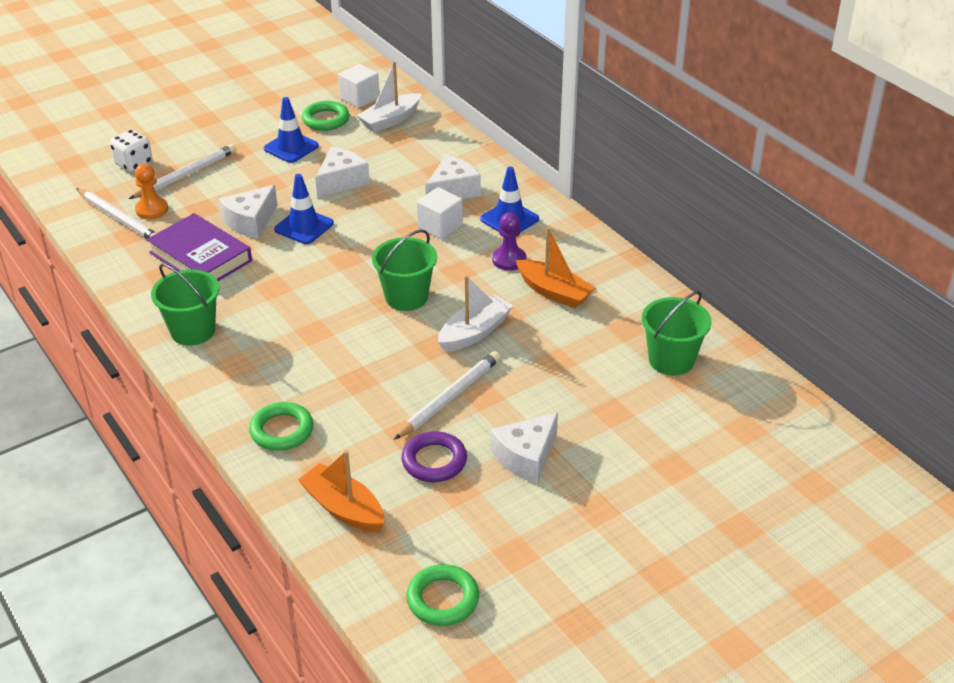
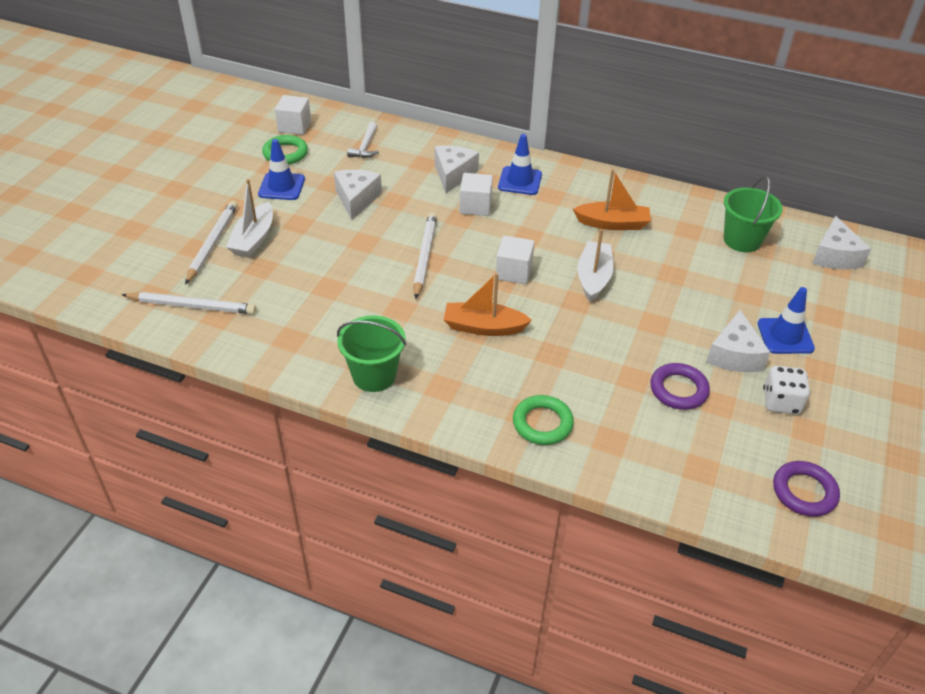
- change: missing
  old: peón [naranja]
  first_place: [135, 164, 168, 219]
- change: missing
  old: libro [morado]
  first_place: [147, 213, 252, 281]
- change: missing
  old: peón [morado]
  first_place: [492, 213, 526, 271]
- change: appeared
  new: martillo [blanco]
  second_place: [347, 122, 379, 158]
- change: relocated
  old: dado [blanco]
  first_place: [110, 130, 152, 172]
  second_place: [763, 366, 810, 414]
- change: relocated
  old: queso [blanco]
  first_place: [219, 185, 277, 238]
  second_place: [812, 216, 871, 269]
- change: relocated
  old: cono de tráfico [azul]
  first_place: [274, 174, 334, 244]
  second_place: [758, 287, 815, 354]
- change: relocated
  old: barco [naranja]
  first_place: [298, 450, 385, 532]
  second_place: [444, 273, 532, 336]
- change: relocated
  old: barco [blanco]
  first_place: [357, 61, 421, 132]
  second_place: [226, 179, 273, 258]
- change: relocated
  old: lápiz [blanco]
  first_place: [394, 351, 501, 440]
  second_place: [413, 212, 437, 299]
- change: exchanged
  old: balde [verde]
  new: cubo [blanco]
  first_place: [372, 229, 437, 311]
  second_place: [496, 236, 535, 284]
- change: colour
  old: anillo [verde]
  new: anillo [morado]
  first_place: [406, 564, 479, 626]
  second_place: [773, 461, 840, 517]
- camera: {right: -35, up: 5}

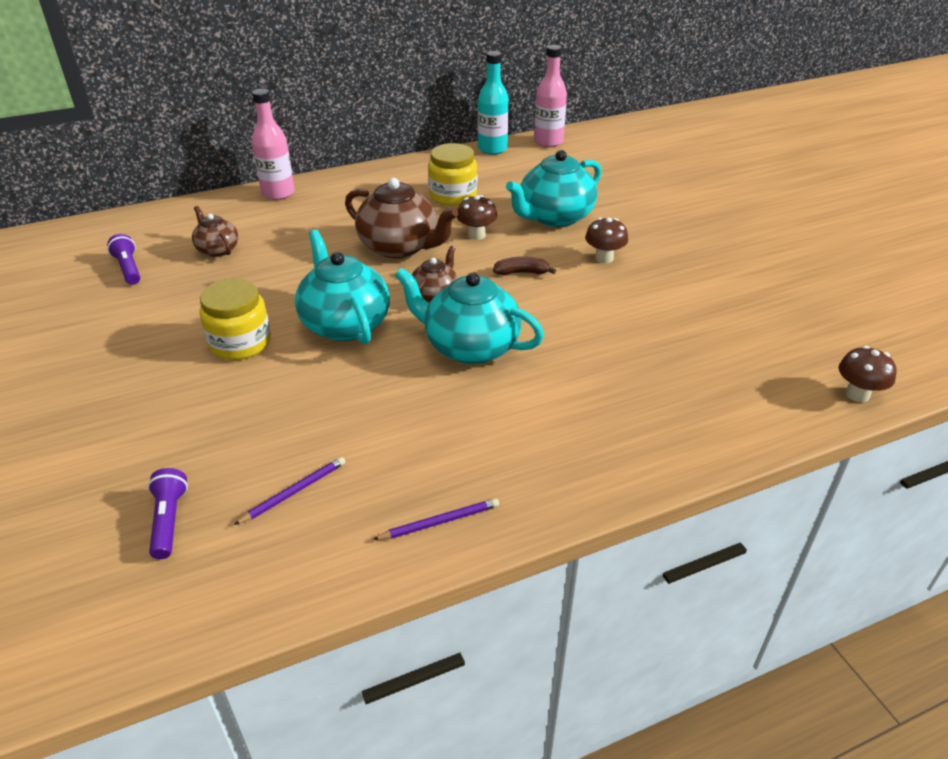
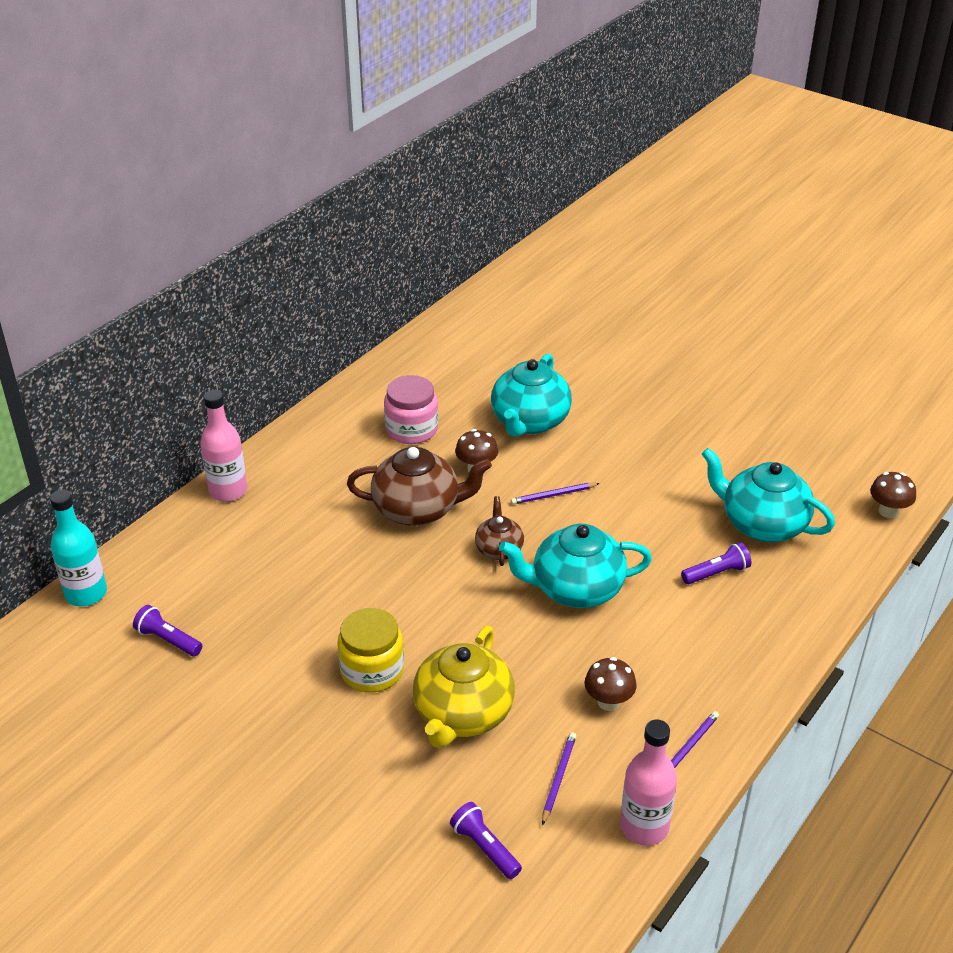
- change: missing
  old: tetera [marrón]
  first_place: [192, 206, 239, 257]
- change: appeared
  new: tetera [amarillo]
  second_place: [413, 626, 515, 748]
- change: appeared
  new: lámpara de mano [morado]
  second_place: [681, 542, 751, 584]
- change: relocated
  old: tetera [turquesa]
  first_place: [295, 230, 390, 345]
  second_place: [701, 448, 835, 542]
- change: relocated
  old: botella [turquesa]
  first_place: [477, 51, 509, 155]
  second_place: [50, 490, 107, 606]
- change: relocated
  old: botella [rosa]
  first_place: [534, 45, 567, 147]
  second_place: [620, 719, 677, 846]
- change: relocated
  old: seta [marrón]
  first_place: [585, 218, 628, 263]
  second_place: [584, 657, 637, 711]
- change: exchanged
  old: plátano [marrón]
  new: lápiz [morado]
  first_place: [493, 256, 556, 275]
  second_place: [511, 483, 600, 504]
- change: colour
  old: tarro [amarillo]
  new: tarro [rosa]
  first_place: [428, 143, 477, 206]
  second_place: [384, 375, 438, 444]
- camera: {right: -30, up: 0}

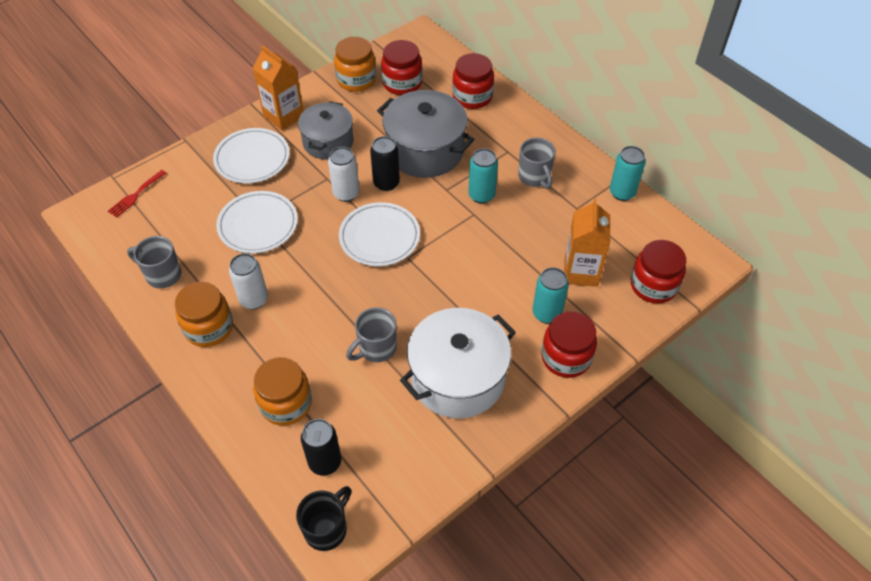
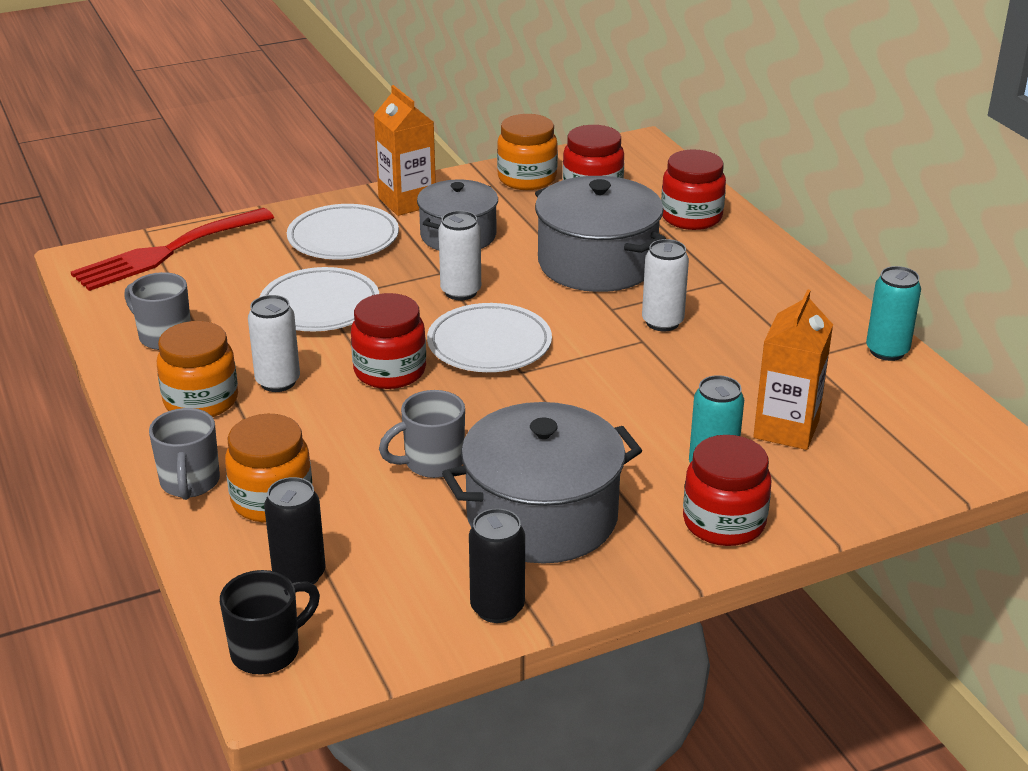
- change: relocated
  old: lata [negro]
  first_place: [370, 136, 400, 191]
  second_place: [469, 508, 525, 623]
- change: relocated
  old: taza [gris]
  first_place: [518, 138, 556, 189]
  second_place: [149, 408, 220, 500]
- change: relocated
  old: tarro [rojo]
  first_place: [631, 240, 686, 304]
  second_place: [351, 293, 426, 389]
- change: colour
  old: olla [blanco]
  new: olla [gris]
  first_place: [400, 308, 516, 418]
  second_place: [442, 402, 642, 564]
- change: colour
  old: lata [turquesa]
  new: lata [blanco]
  first_place: [468, 148, 498, 204]
  second_place: [642, 239, 689, 331]
- change: size
  old: tenedor [rojo]
  first_place: [108, 170, 167, 218]
  second_place: [71, 208, 274, 291]
  factor: 2.1
- camera: {right: 15, up: -20}

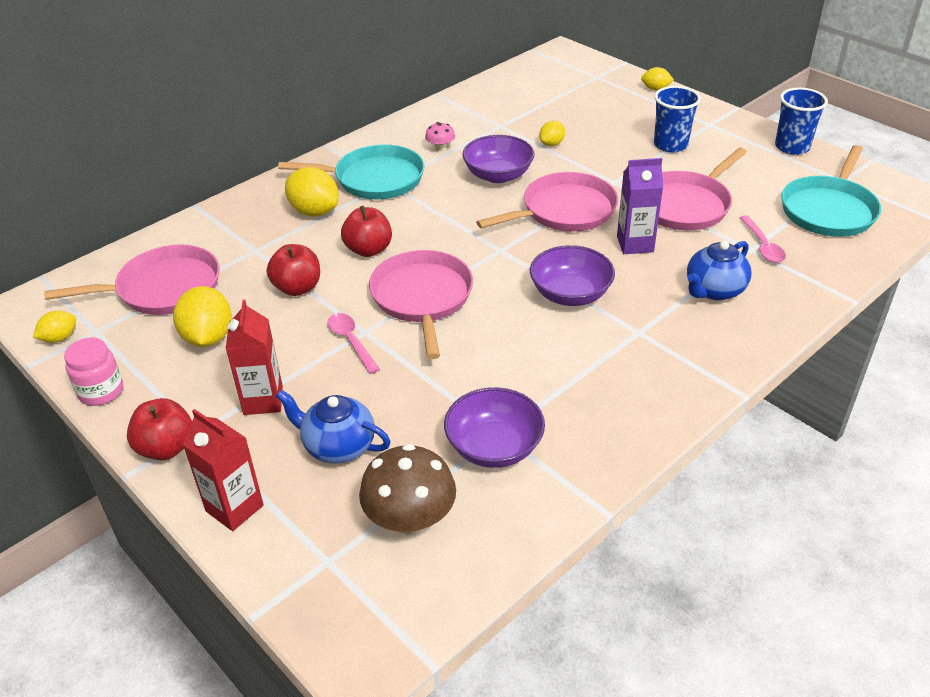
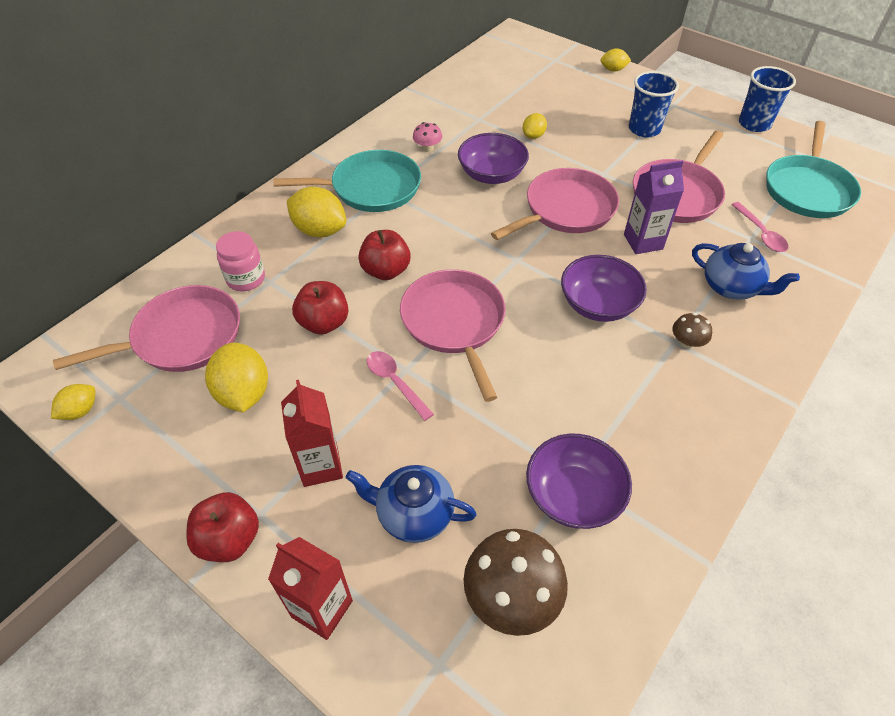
- change: appeared
  new: seta [marrón]
  second_place: [673, 313, 712, 349]
- change: relocated
  old: tarro [rosa]
  first_place: [64, 338, 123, 406]
  second_place: [216, 231, 265, 291]
- change: spun
  old: tetera [azul]
  first_place: [687, 241, 751, 301]
  second_place: [692, 243, 800, 300]
  degrees: -90
- camera: {right: -10, up: 10}

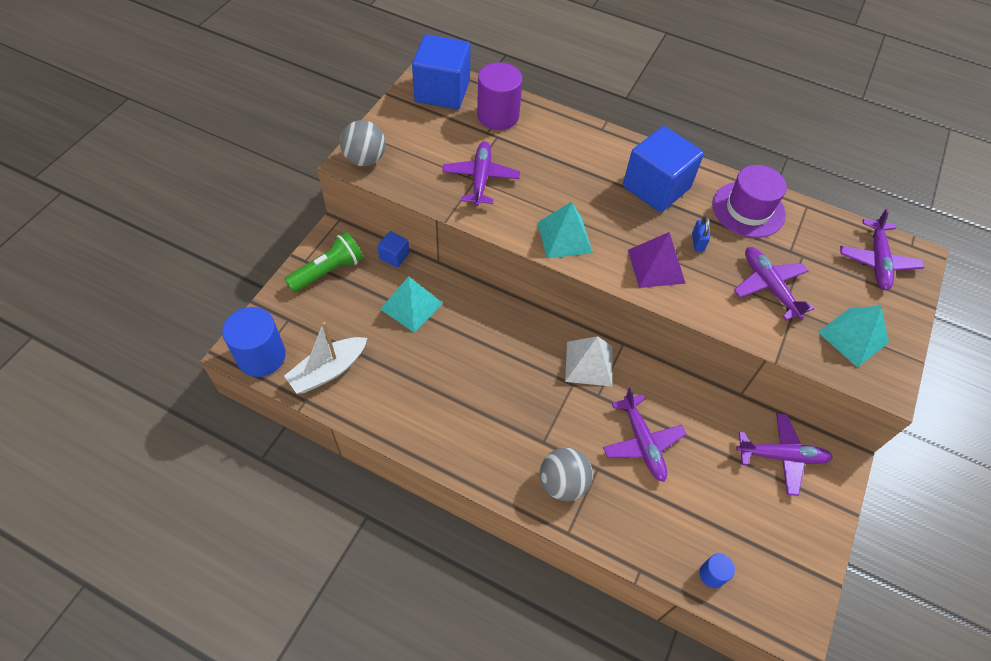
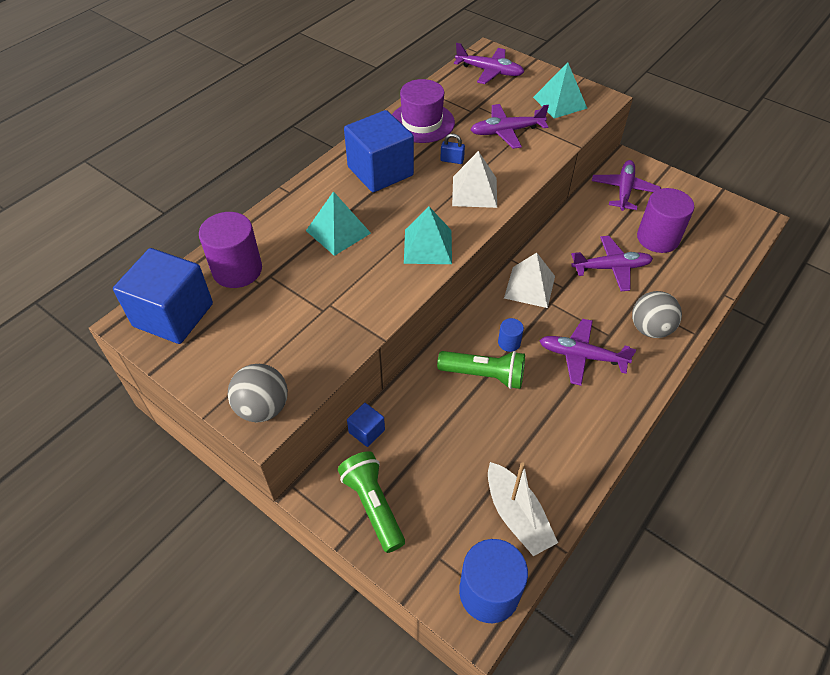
- change: appeared
  new: lámpara de mano [verde]
  second_place: [437, 351, 525, 389]
- change: appeared
  new: cilindro [morado]
  second_place: [637, 188, 694, 253]
- change: relocated
  old: pirámide [turquesa]
  first_place: [380, 276, 443, 333]
  second_place: [306, 191, 371, 256]
- change: relocated
  old: avión [morado]
  first_place: [442, 142, 520, 206]
  second_place: [539, 319, 636, 386]
- change: relocated
  old: cilindro [azul]
  first_place: [699, 554, 735, 588]
  second_place: [498, 318, 524, 352]
- change: colour
  old: pirámide [morado]
  new: pirámide [blanco]
  first_place: [628, 232, 686, 288]
  second_place: [452, 151, 497, 208]
- camera: {right: -75, up: -5}

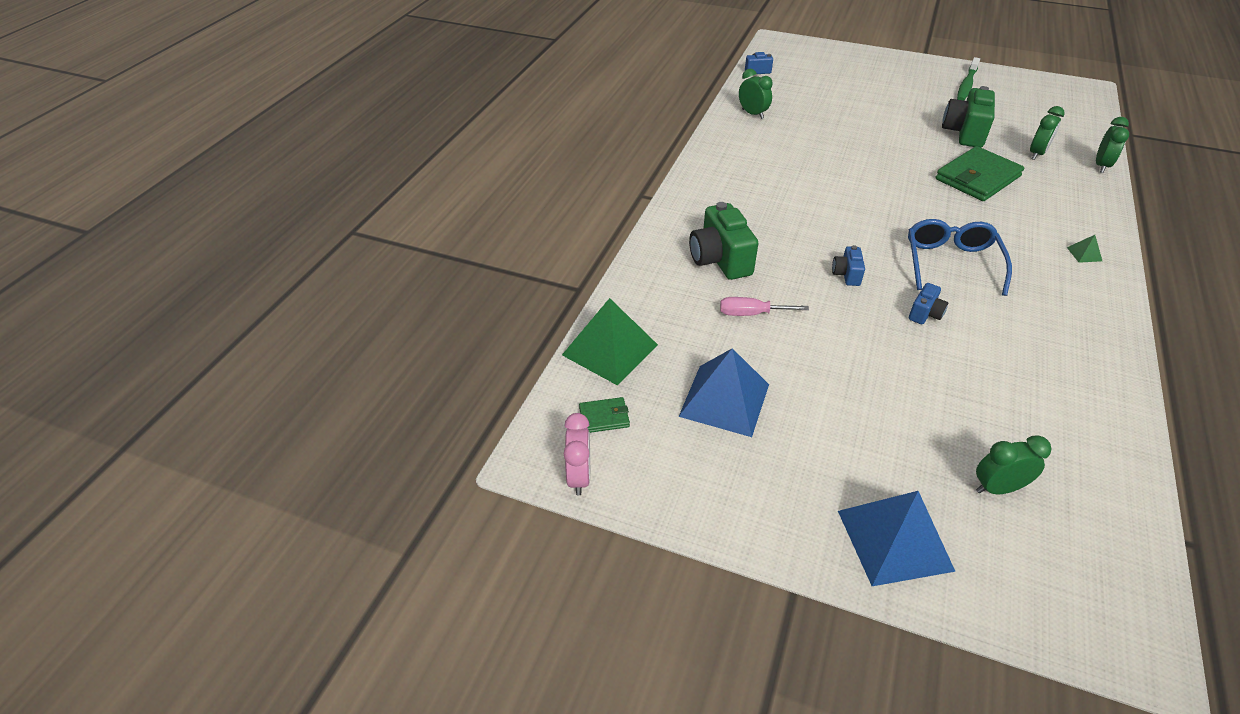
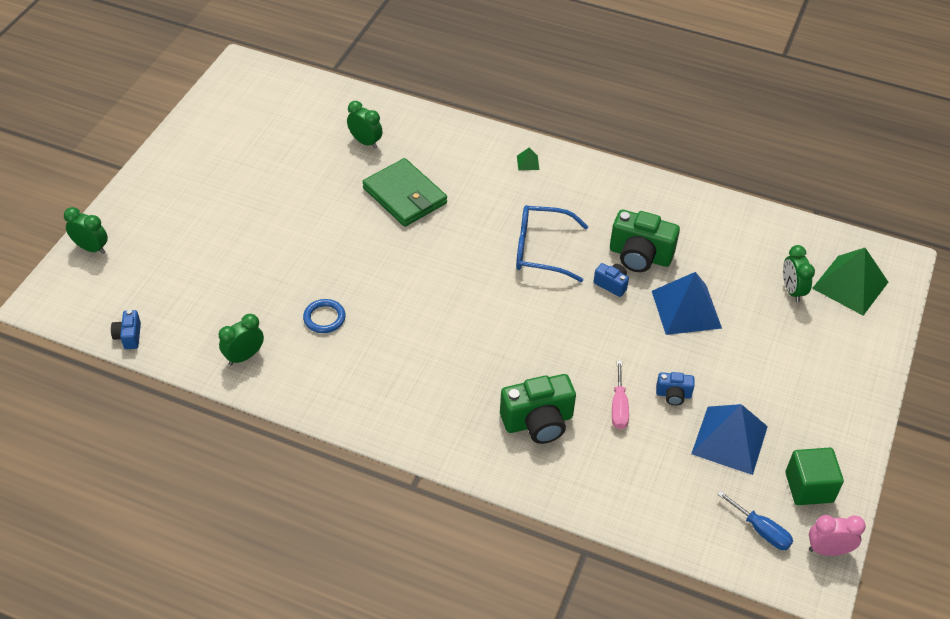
- change: missing
  old: cepillo de dientes [verde]
  first_place: [957, 57, 980, 101]
- change: appeared
  new: anillo [azul]
  second_place: [303, 299, 346, 333]
- change: appeared
  new: cubo [verde]
  second_place: [785, 448, 844, 505]
- change: relocated
  old: pirámide [verde]
  first_place: [562, 298, 658, 385]
  second_place: [812, 248, 888, 316]
- change: relocated
  old: cámara [azul]
  first_place: [832, 245, 865, 286]
  second_place: [656, 372, 695, 406]
- change: relocated
  old: pirámide [azul]
  first_place: [838, 491, 956, 586]
  second_place: [652, 272, 722, 335]
- change: relocated
  old: cámara [verde]
  first_place: [942, 86, 995, 148]
  second_place: [610, 210, 680, 272]
- change: relocated
  old: despertador [verde]
  first_place: [1096, 117, 1129, 173]
  second_place: [64, 207, 108, 254]
- change: exchanged
  old: cartera [verde]
  new: destornillador [azul]
  first_place: [579, 397, 630, 433]
  second_place: [717, 490, 793, 550]
- camera: {right: -90, up: 5}

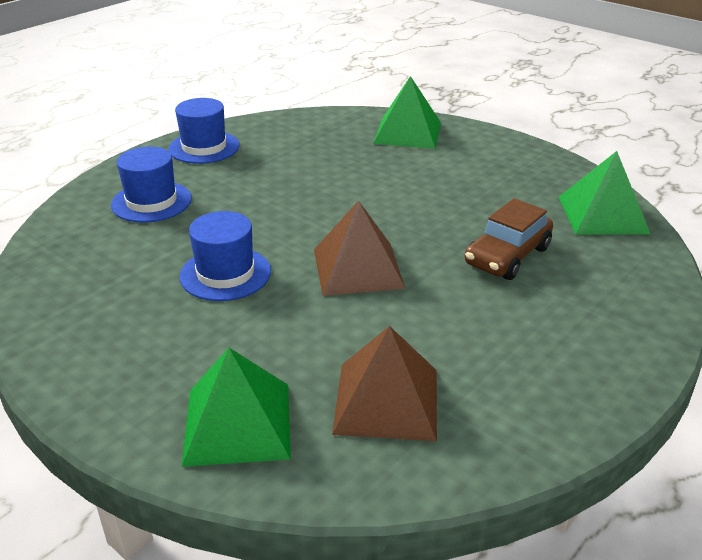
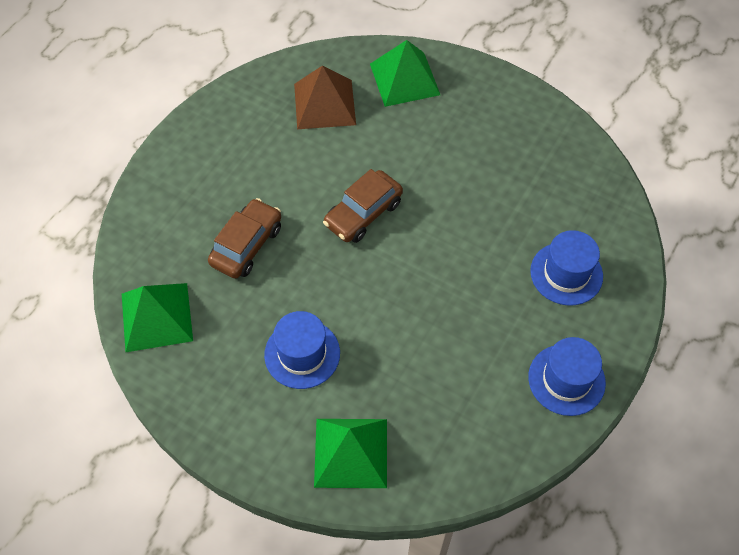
- change: relocated
  old: sombrero [azul]
  first_place: [180, 211, 271, 301]
  second_place: [264, 311, 340, 389]
- change: exchanged
  old: pirámide [marrón]
  new: coche [marrón]
  first_place: [314, 200, 405, 296]
  second_place: [323, 169, 403, 243]
- camera: {right: 170, up: 25}

